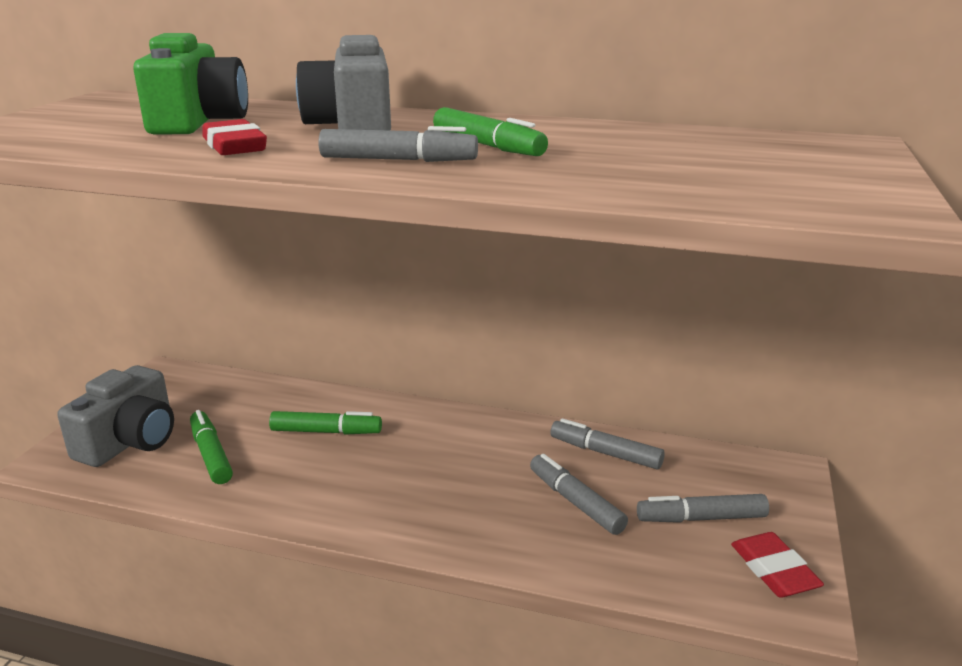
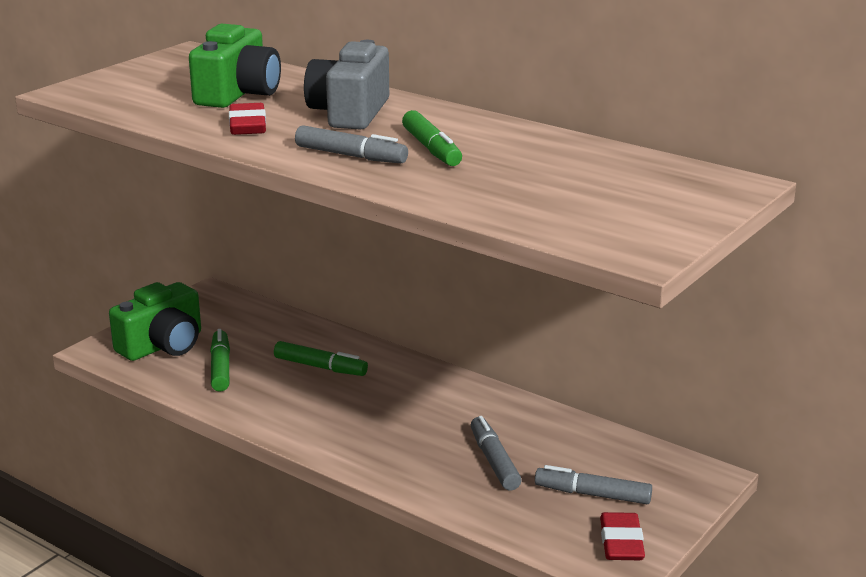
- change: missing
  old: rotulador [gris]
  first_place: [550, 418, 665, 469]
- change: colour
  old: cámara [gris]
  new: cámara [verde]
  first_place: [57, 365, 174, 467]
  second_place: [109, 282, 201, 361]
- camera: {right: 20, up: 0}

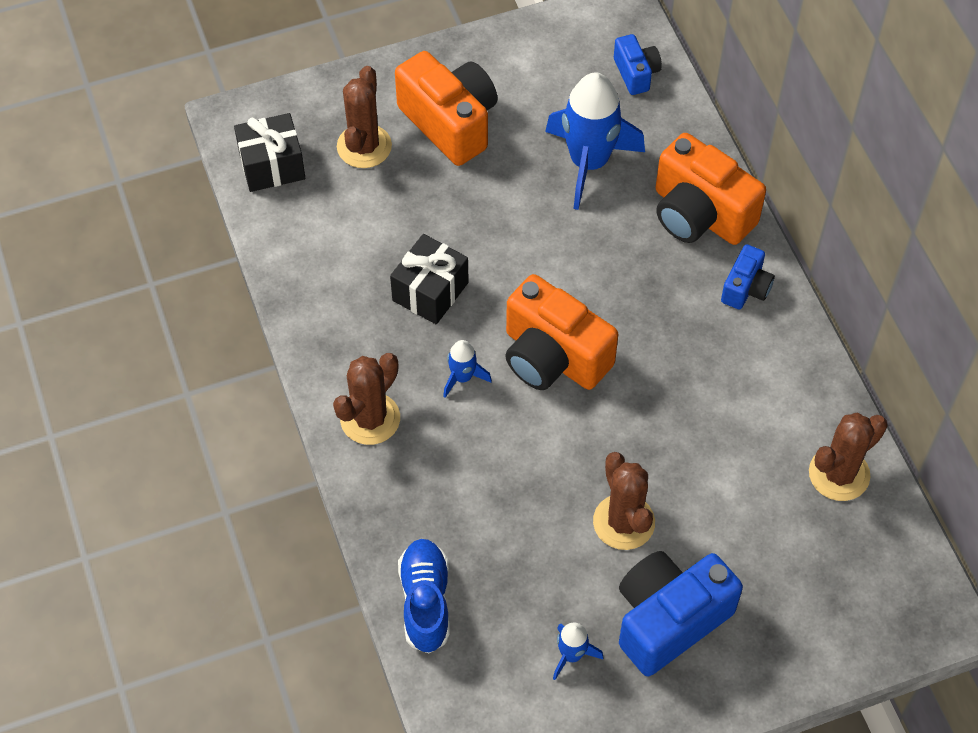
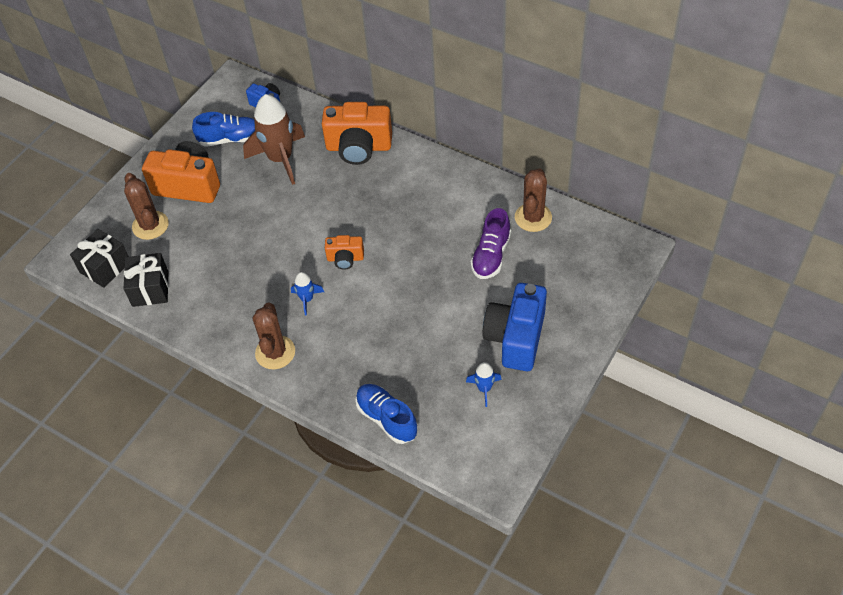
- change: missing
  old: cactus [marrón]
  first_place: [593, 452, 655, 550]
- change: missing
  old: cámara [azul]
  first_place: [721, 244, 775, 309]
- change: appeared
  new: zapato [azul]
  second_place: [192, 112, 255, 147]
- change: appeared
  new: zapato [morado]
  second_place: [470, 208, 511, 279]
- change: relocated
  old: regalo [negro]
  first_place: [390, 234, 469, 325]
  second_place: [123, 253, 169, 307]
- change: colour
  old: cohete [azul]
  new: cohete [marrón]
  first_place: [545, 72, 645, 210]
  second_place: [243, 94, 305, 185]
- change: size
  old: cámara [naranja]
  first_place: [505, 274, 618, 390]
  second_place: [325, 235, 364, 270]
  factor: 0.52
- camera: {right: -35, up: -5}

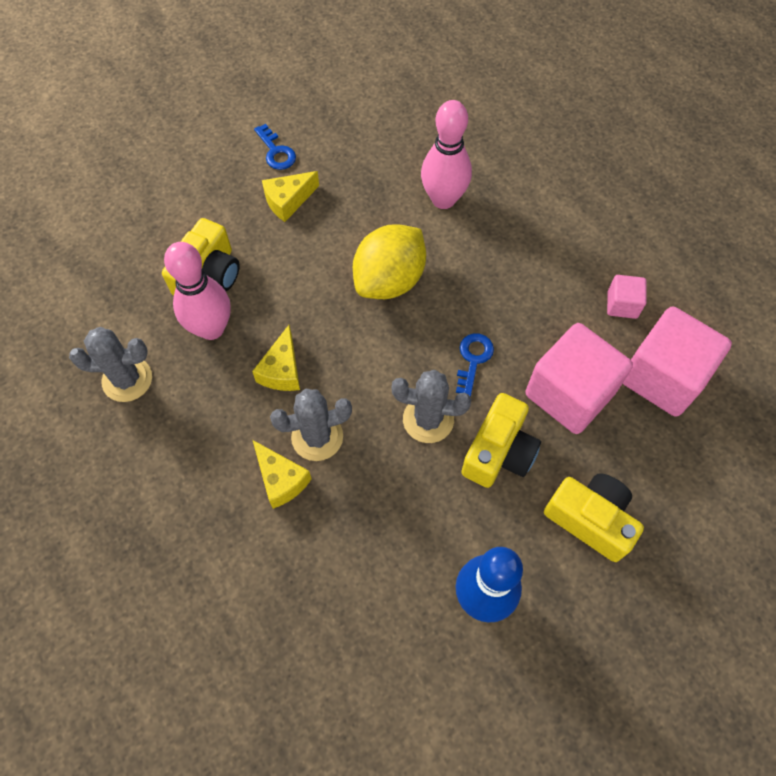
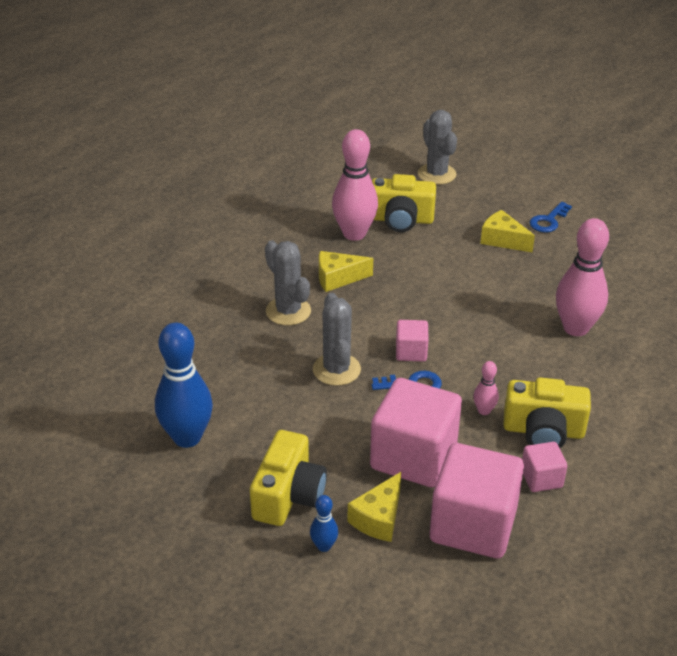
- change: missing
  old: limón [amarillo]
  first_place: [353, 224, 426, 299]
- change: appeared
  new: bolo [azul]
  second_place: [310, 495, 338, 552]
- change: appeared
  new: cubo [rosa]
  second_place: [396, 320, 429, 362]
- change: appeared
  new: bolo [rosa]
  second_place: [473, 361, 499, 415]
- change: relocated
  old: cactus [gris]
  first_place: [69, 327, 152, 402]
  second_place: [418, 110, 457, 185]
- change: relocated
  old: queso [amarillo]
  first_place: [253, 440, 312, 509]
  second_place: [347, 472, 401, 542]
- change: relocated
  old: cámara [amarillo]
  first_place: [461, 393, 541, 488]
  second_place: [503, 377, 591, 448]
- camera: {right: 70, up: -25}

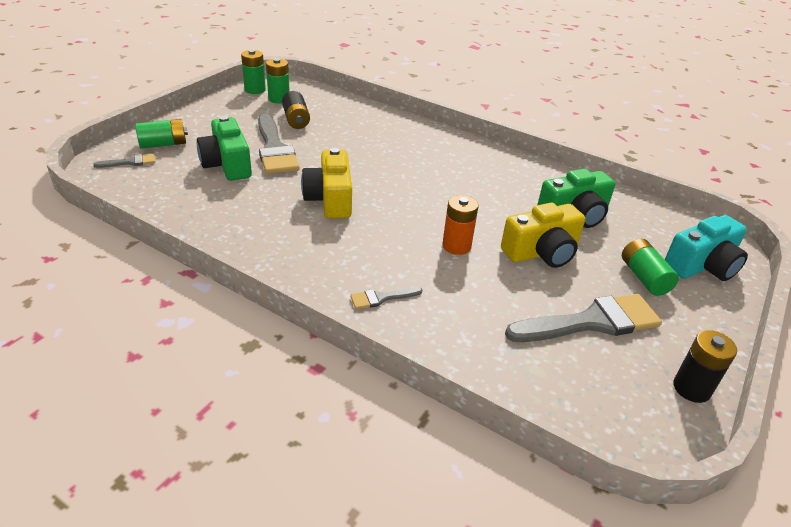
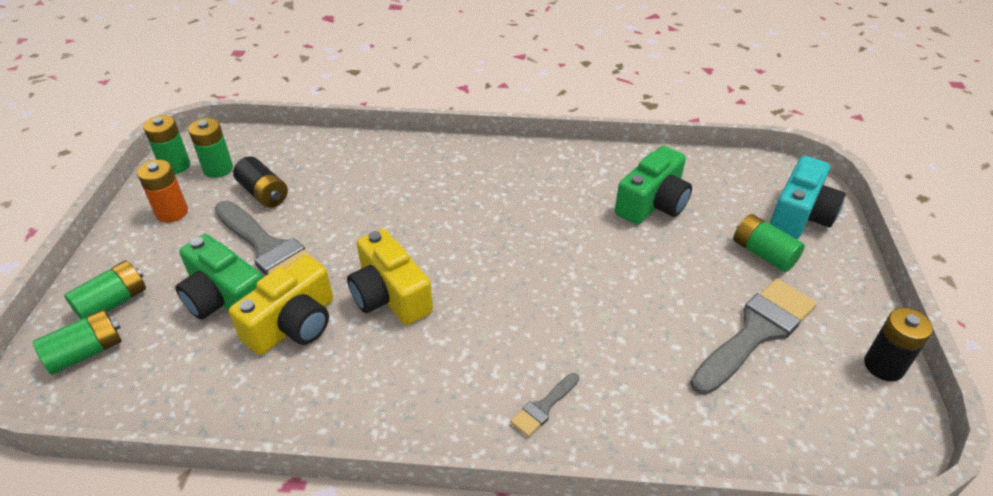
- change: relocated
  old: pila [naranja]
  first_place: [442, 195, 479, 255]
  second_place: [137, 160, 188, 223]
- change: relocated
  old: cámara [amarillo]
  first_place: [501, 202, 585, 268]
  second_place: [229, 255, 333, 355]
- change: exchanged
  old: pincel [gris]
  new: pila [verde]
  first_place: [93, 154, 155, 168]
  second_place: [33, 309, 122, 375]
- camera: {right: -25, up: 5}

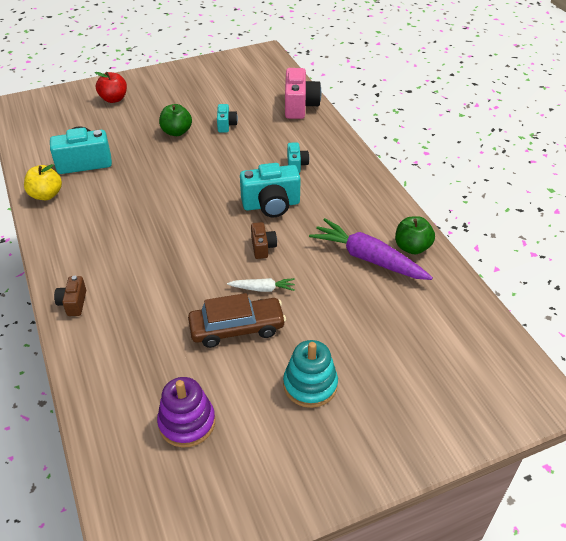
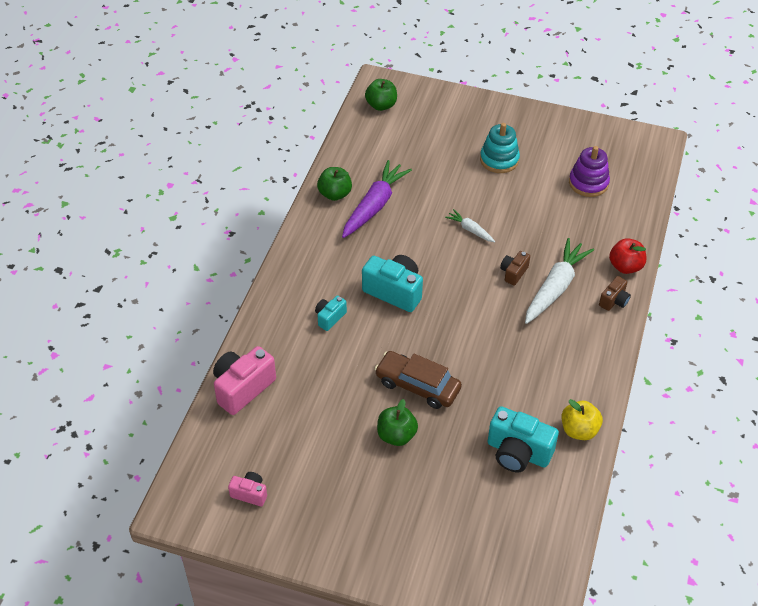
- change: missing
  old: cámara [turquesa]
  first_place: [217, 104, 238, 133]
- change: appeared
  new: cámara [rosa]
  second_place: [228, 472, 267, 506]
- change: appeared
  new: manzana [verde]
  second_place: [365, 79, 397, 111]
- change: appeared
  new: zanahoria [blanco]
  second_place: [525, 238, 594, 324]
- change: relocated
  old: manzana [rojo]
  first_place: [95, 72, 127, 103]
  second_place: [609, 238, 646, 274]
- change: relocated
  old: coche [marrón]
  first_place: [188, 293, 286, 348]
  second_place: [375, 351, 462, 409]
- change: relocated
  old: cámara [marrón]
  first_place: [251, 222, 277, 259]
  second_place: [500, 251, 530, 286]
- change: spun
  old: zanahoria [morado]
  first_place: [309, 218, 433, 280]
  second_place: [342, 160, 412, 238]
  degrees: -135
- camera: {right: -140, up: 5}

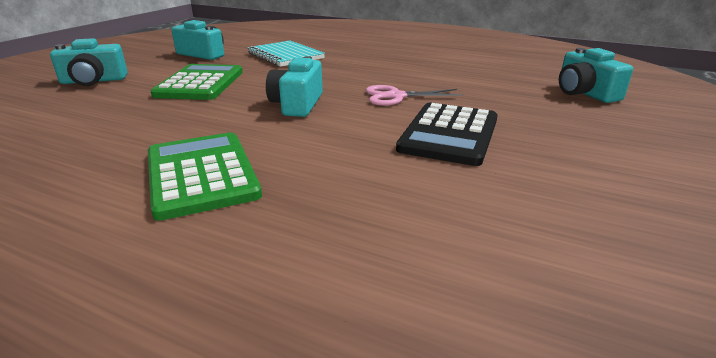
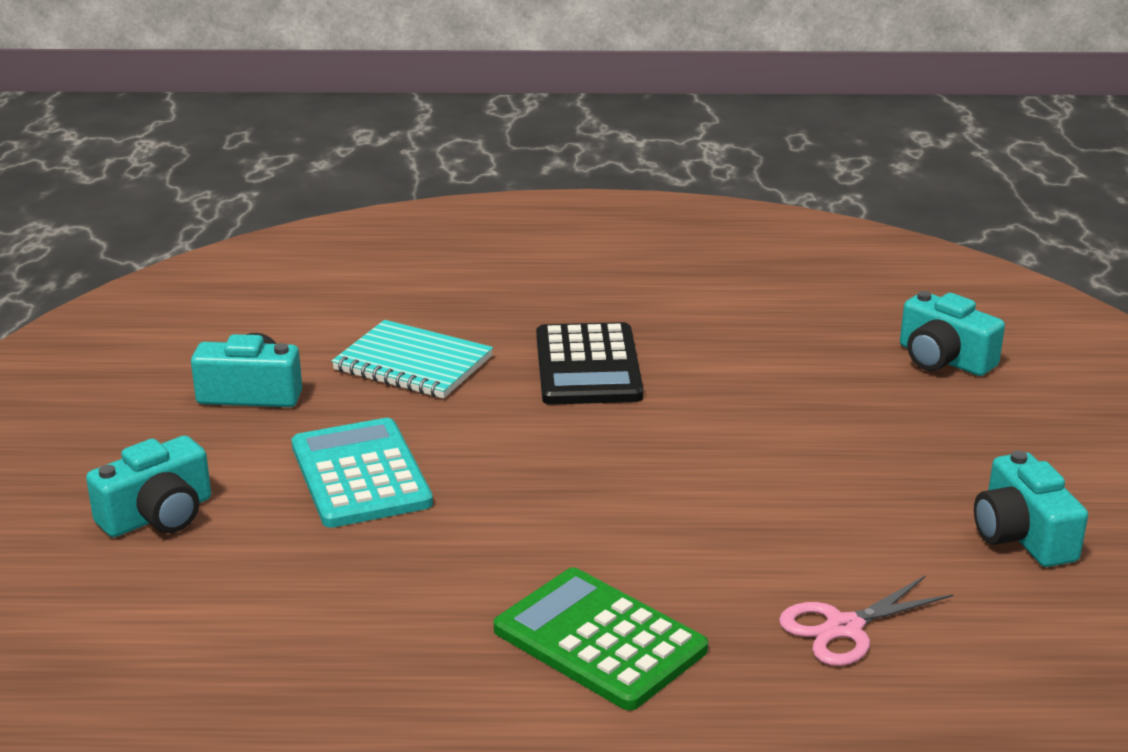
- change: relocated
  old: cámara [turquesa]
  first_place: [266, 56, 323, 117]
  second_place: [974, 450, 1088, 567]
- change: relocated
  old: tijeras [rosa]
  first_place: [366, 85, 463, 106]
  second_place: [779, 575, 953, 666]
- change: relocated
  old: calculadora [negro]
  first_place: [396, 103, 498, 166]
  second_place: [536, 322, 643, 405]
- change: colour
  old: calculadora [verde]
  new: calculadora [turquesa]
  first_place: [151, 64, 243, 100]
  second_place: [292, 418, 433, 528]
- camera: {right: -25, up: 0}

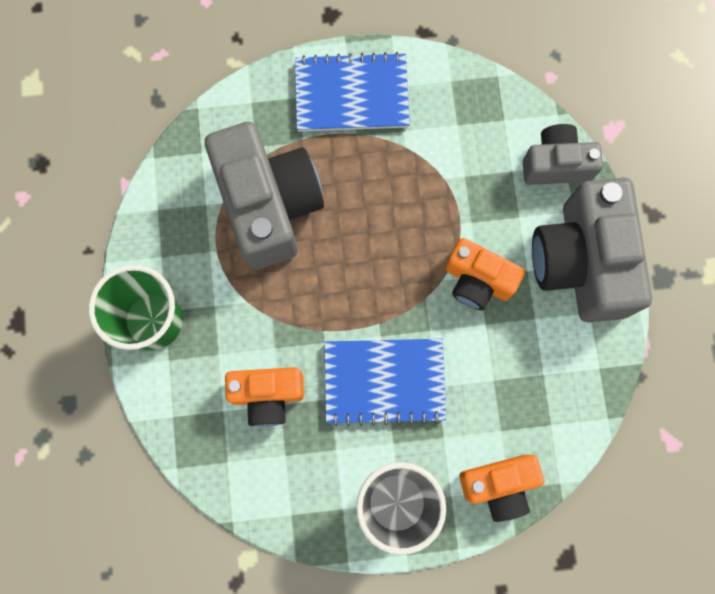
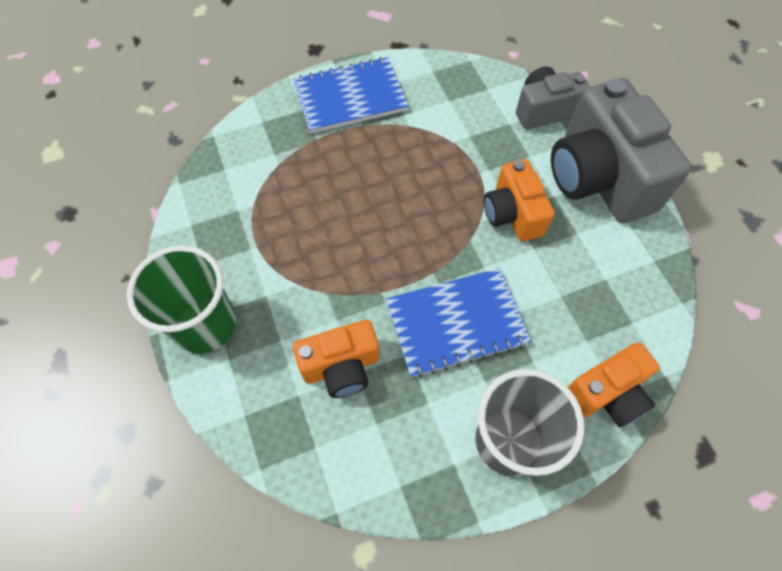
- change: missing
  old: cámara [gris]
  first_place: [205, 122, 324, 270]
- change: spun
  old: cámara [naranja]
  first_place: [445, 238, 525, 310]
  second_place: [484, 159, 555, 241]
  degrees: 60
- camera: {right: -15, up: -15}

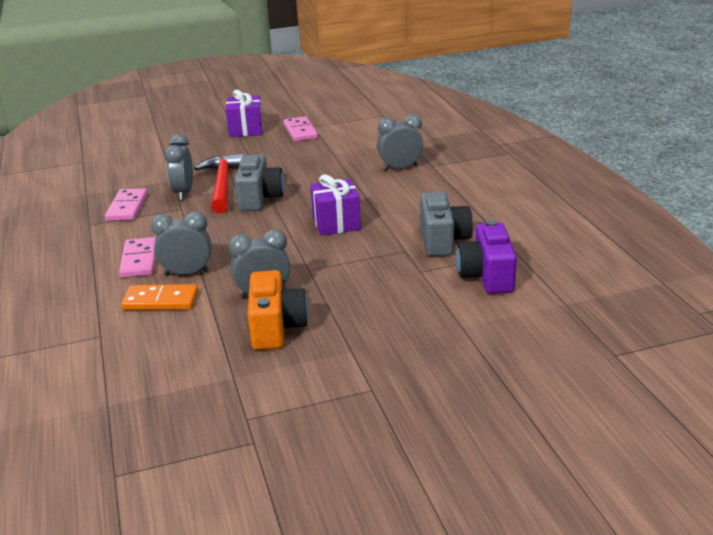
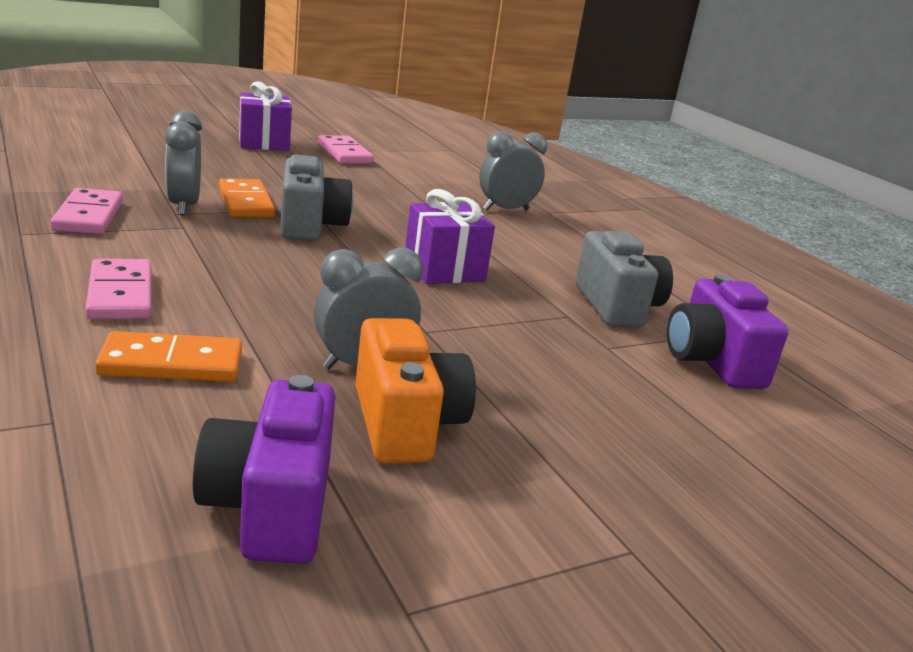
- change: missing
  old: despertador [gris]
  first_place: [151, 211, 211, 276]
- change: appeared
  new: cámara [morado]
  second_place: [193, 375, 335, 564]
- change: exchanged
  old: martillo [rojo]
  new: ficha de dominó [naranja]
  first_place: [194, 153, 244, 214]
  second_place: [219, 178, 275, 217]
- camera: {right: -15, up: -5}

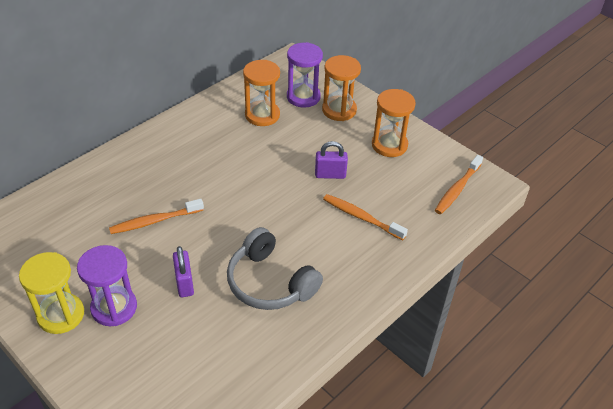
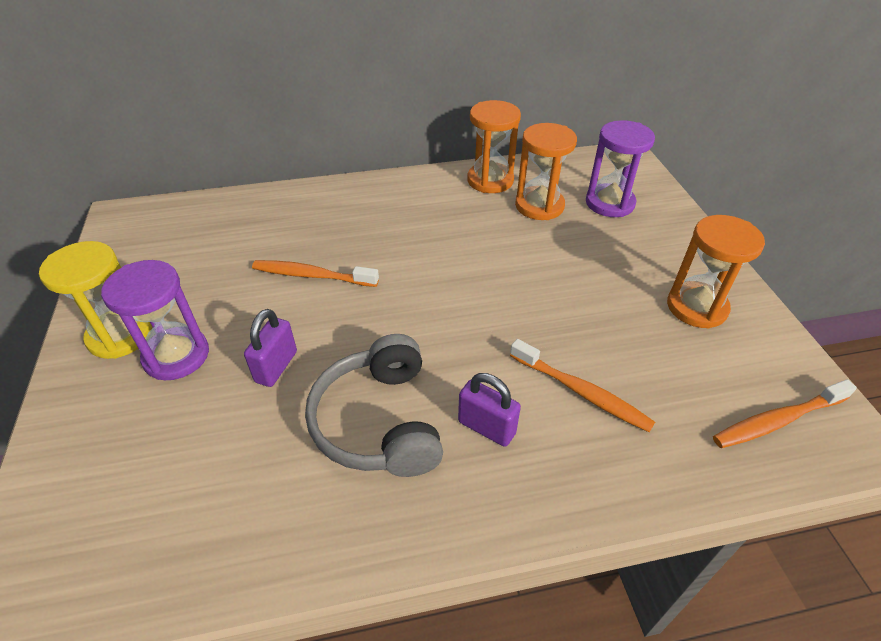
- change: relocated
  old: candado [morado]
  first_place: [315, 141, 348, 179]
  second_place: [458, 373, 521, 447]
- change: relocated
  old: reloj de arena [naranja]
  first_place: [322, 55, 361, 121]
  second_place: [467, 100, 521, 193]
- change: spun
  old: cepillo de dientes [naranja]
  first_place: [323, 194, 408, 240]
  second_place: [510, 339, 655, 432]
  degrees: 150
- camera: {right: 35, up: 0}

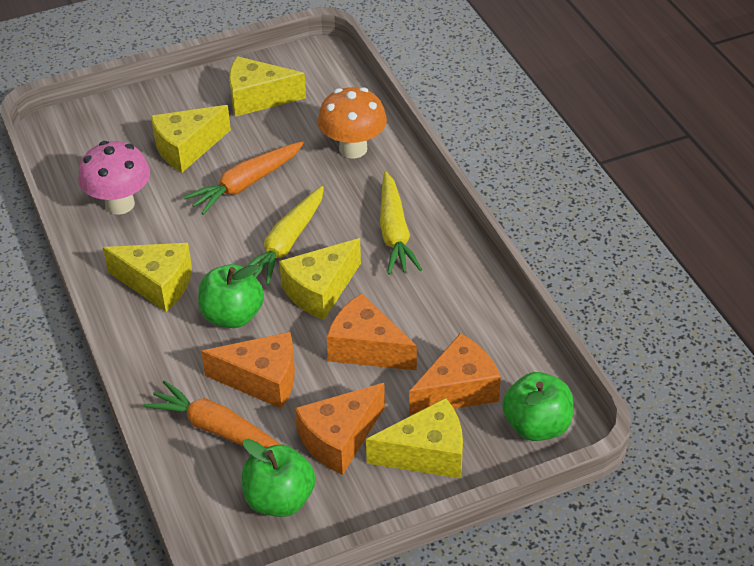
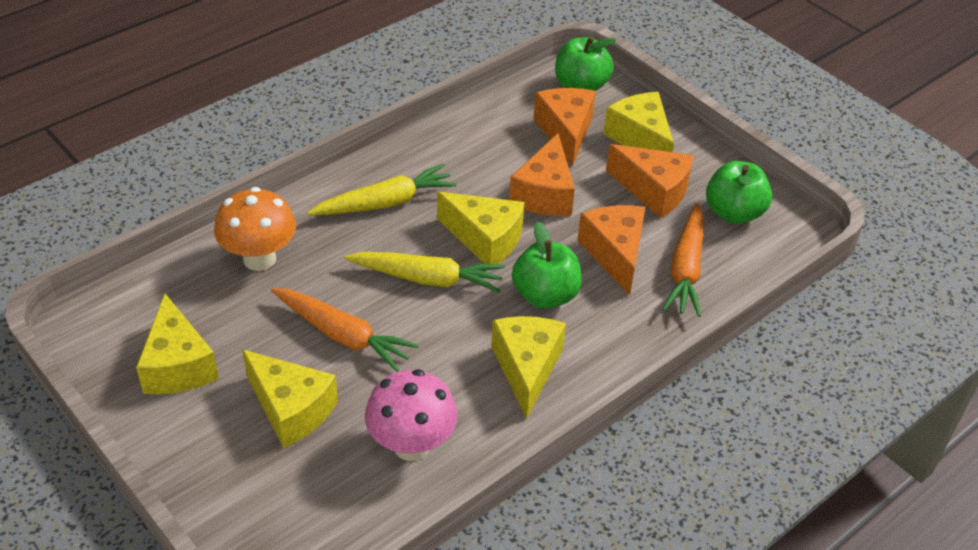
- change: spun
  old: queso [naranja]
  first_place: [409, 333, 501, 416]
  second_place: [534, 88, 596, 167]
  degrees: 45
- camera: {right: -110, up: 0}

